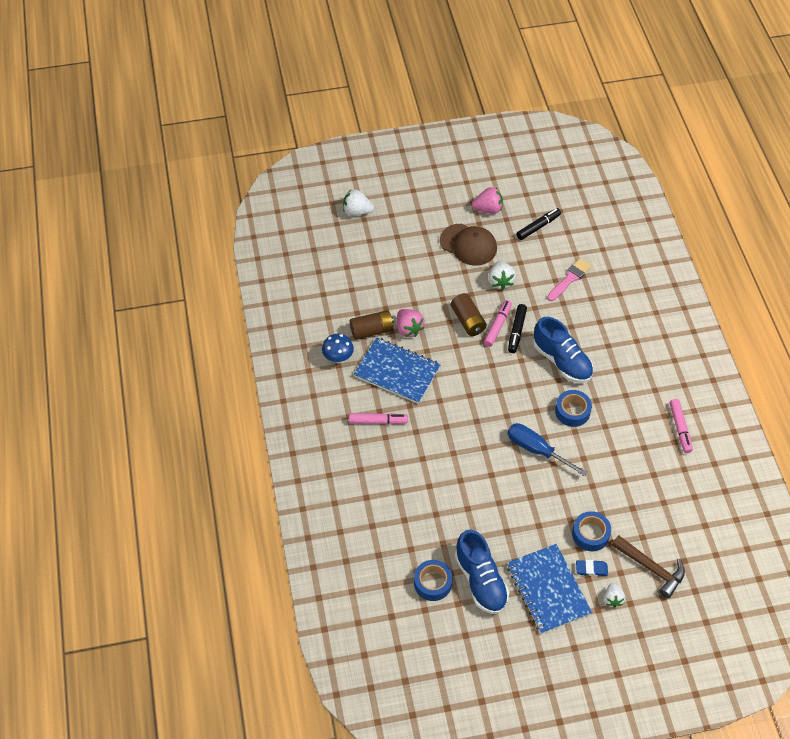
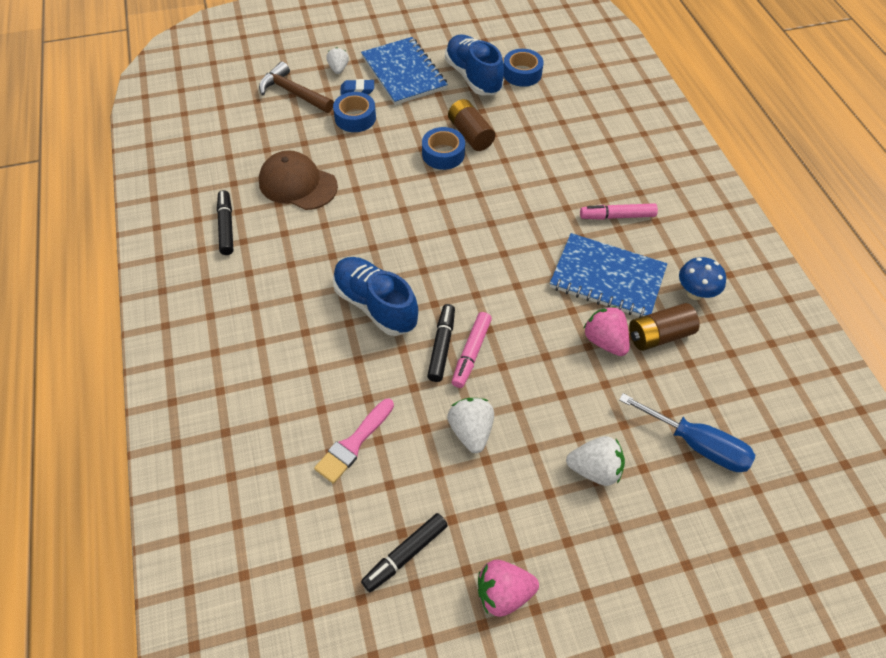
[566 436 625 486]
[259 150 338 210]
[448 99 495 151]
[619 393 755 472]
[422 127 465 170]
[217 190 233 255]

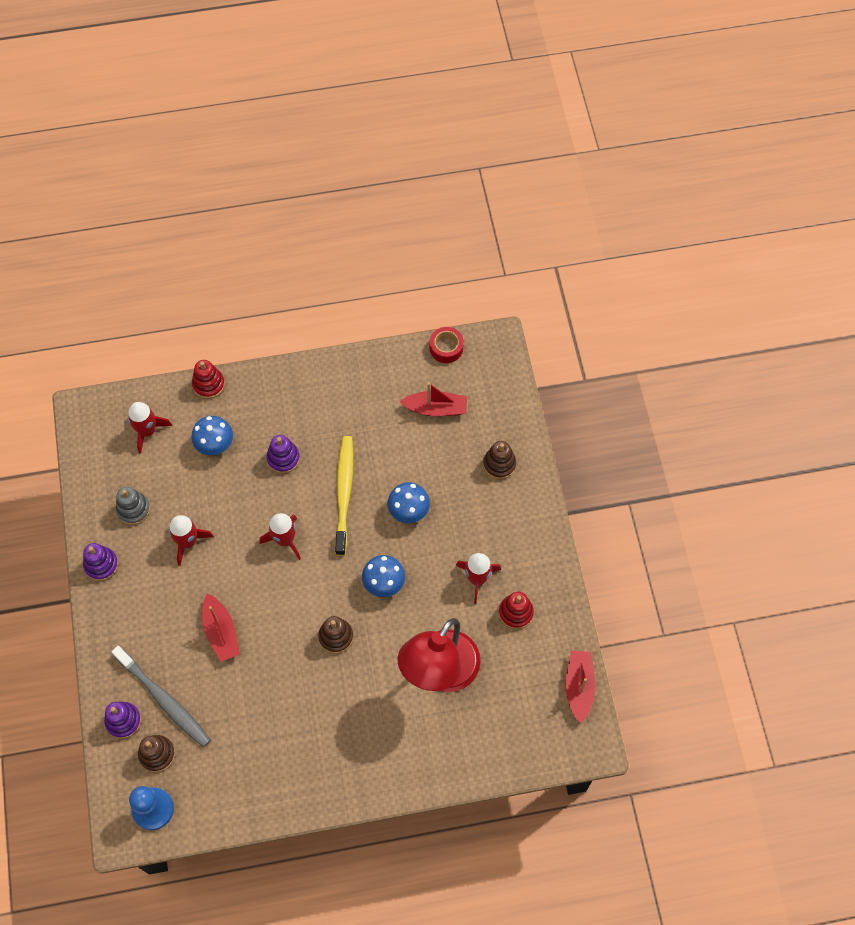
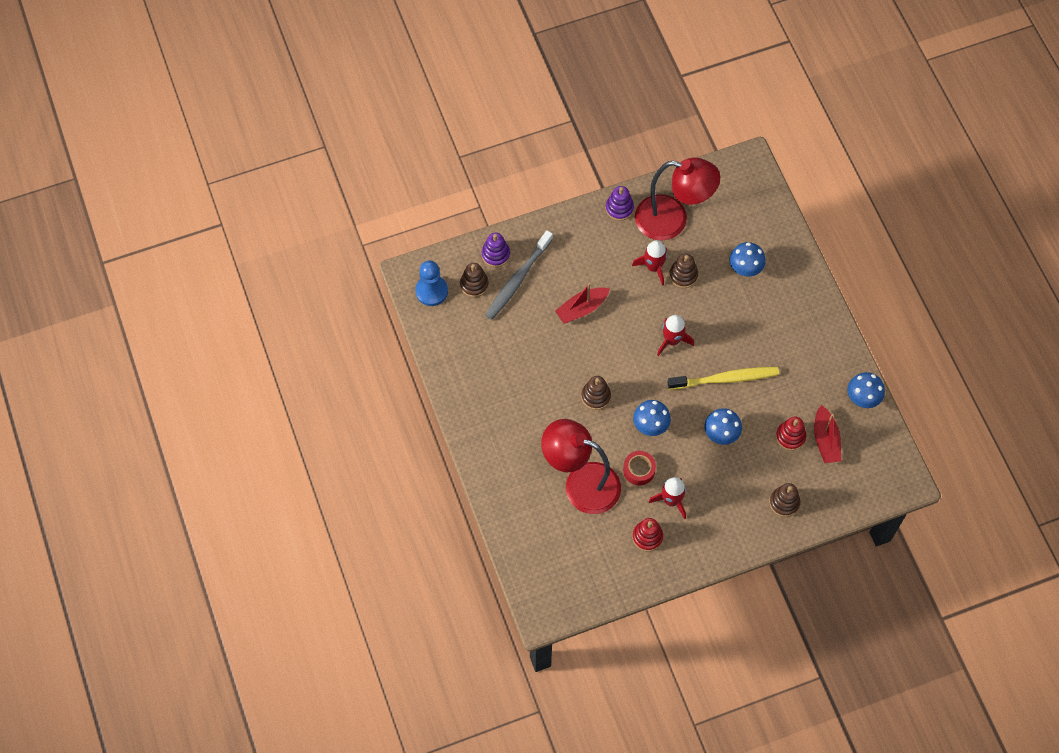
[128 402 172 454] (first image)
[266 435 300 474] (first image)
[565 651 596 724] (first image)
[669 254 698 288]
[848 372 885 408]
[776 417 806 451]
[623 451 656 485]
[635 158 720 240]

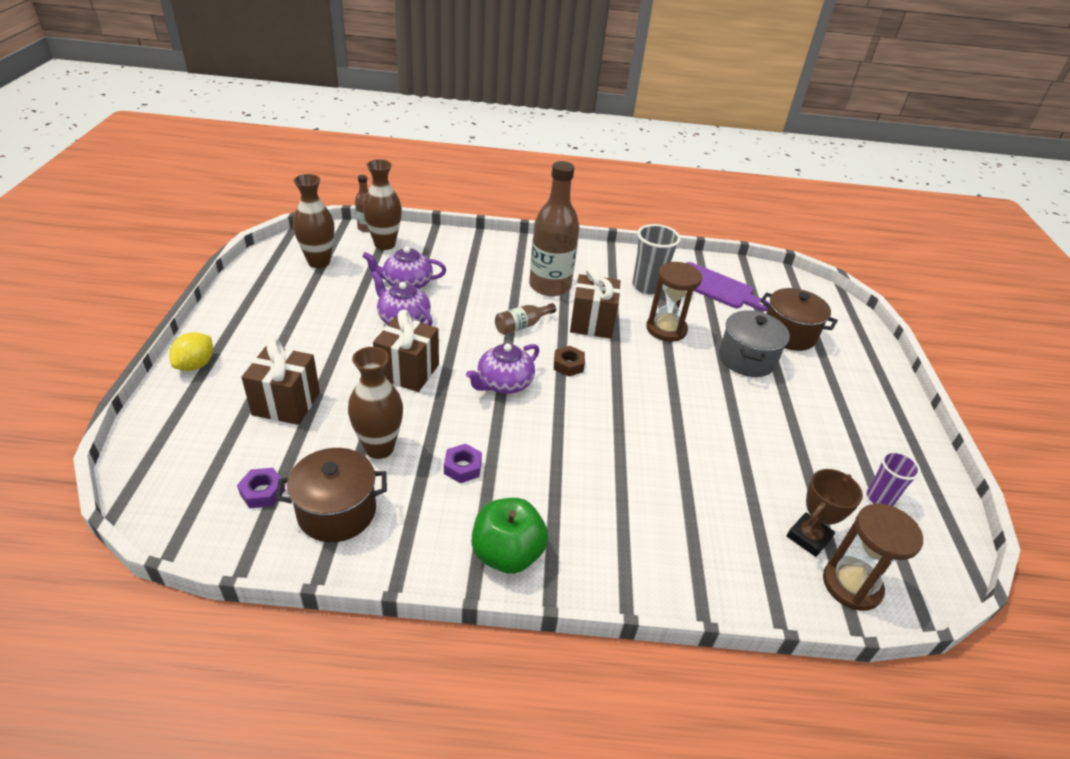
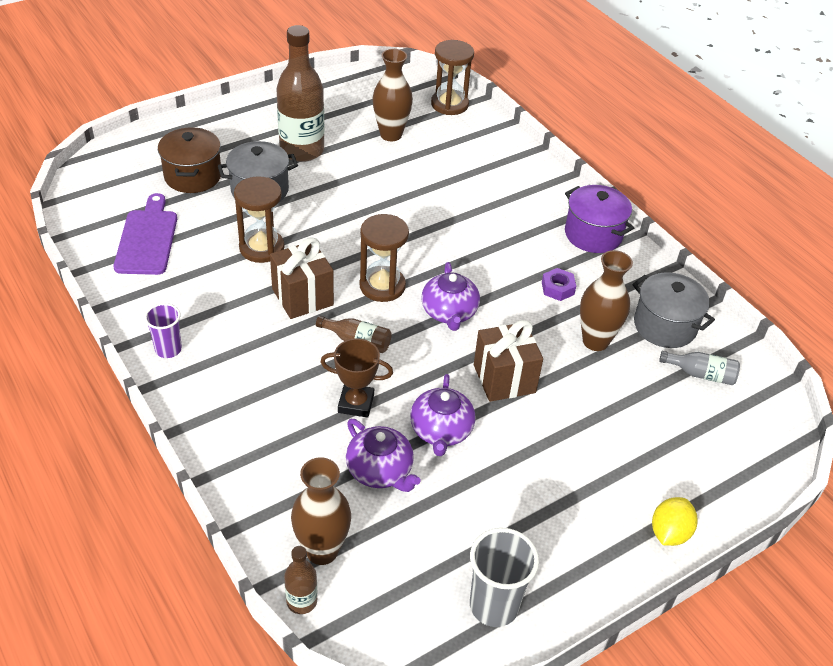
[241 338 320 425] (first image)
[372 49 413 141]
[277 25 324 162]
[470 528 539 627]
[320 338 393 418]
[144 303 182 358]
[659 351 740 385]
[565 185 634 253]
[360 214 409 302]
[632 272 715 348]
[652 497 697 546]
[422 262 480 331]

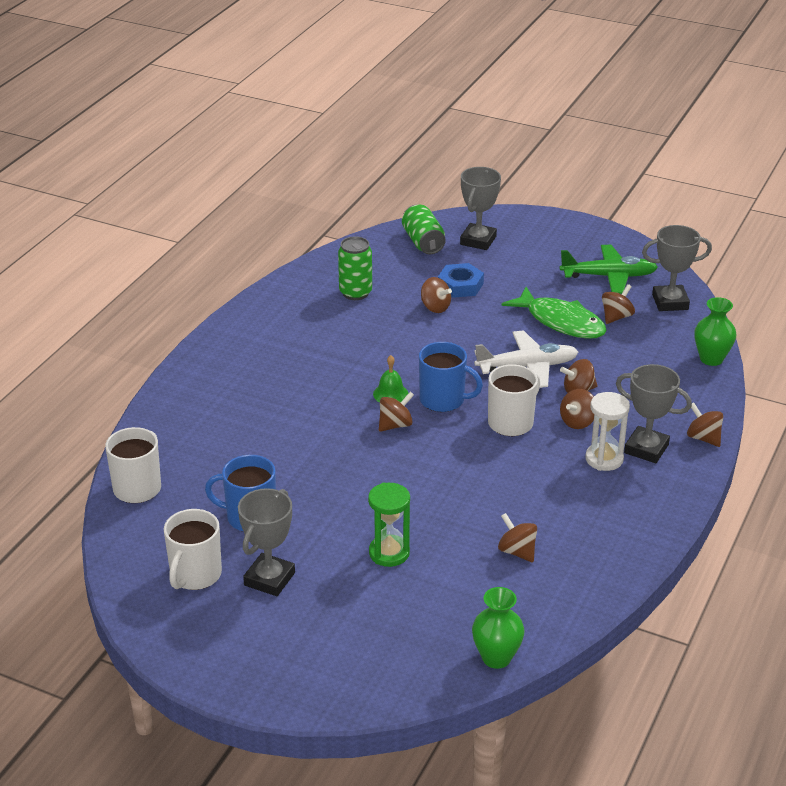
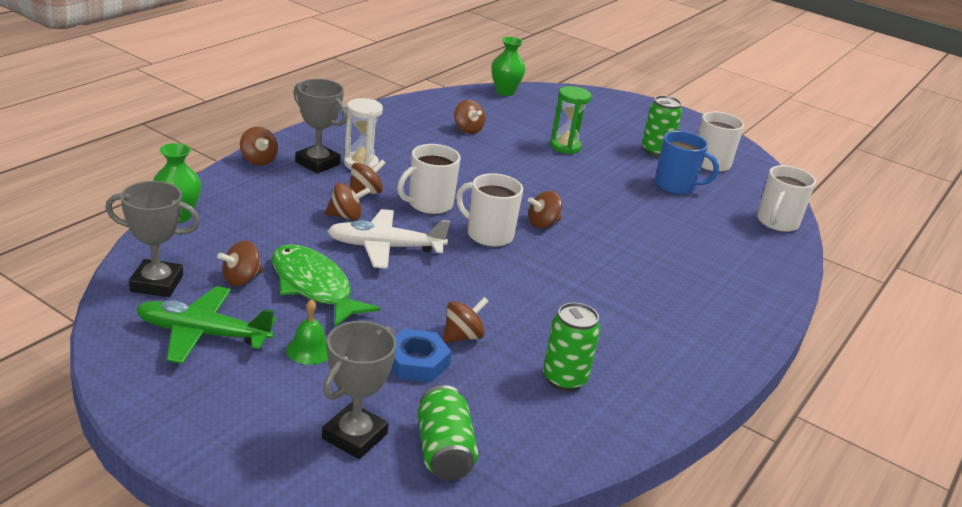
[286 299 328 365]
[642 96 682 157]
[456 173 523 247]
[443 297 489 343]

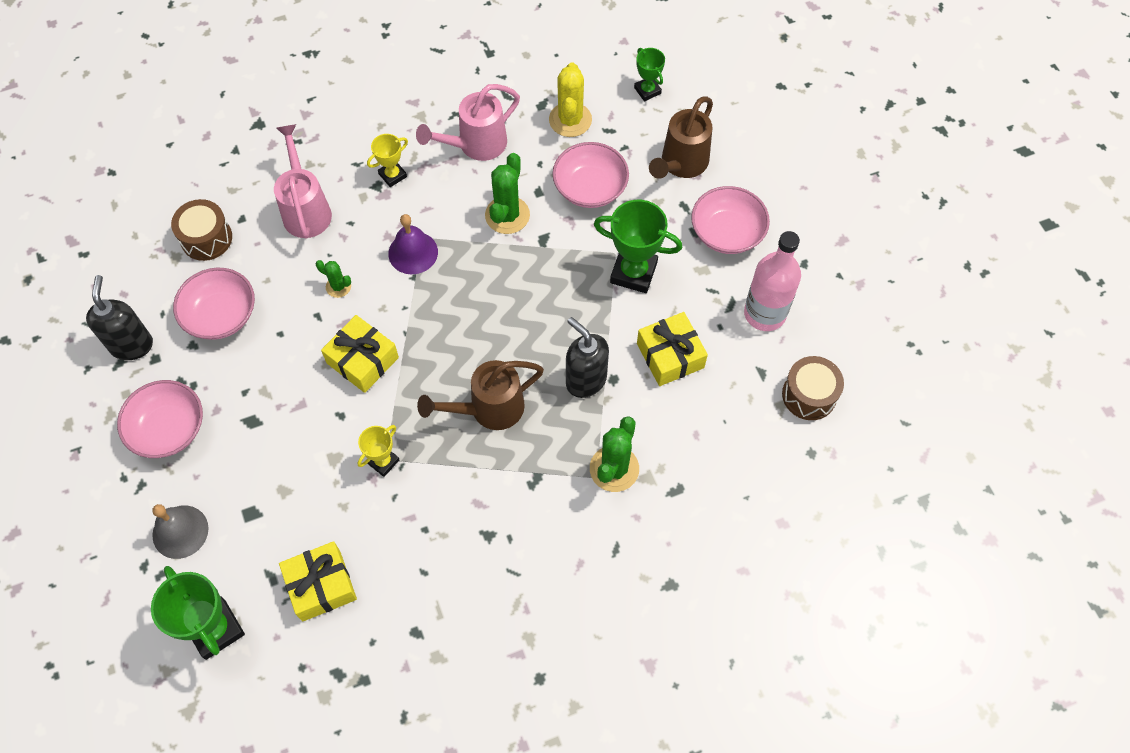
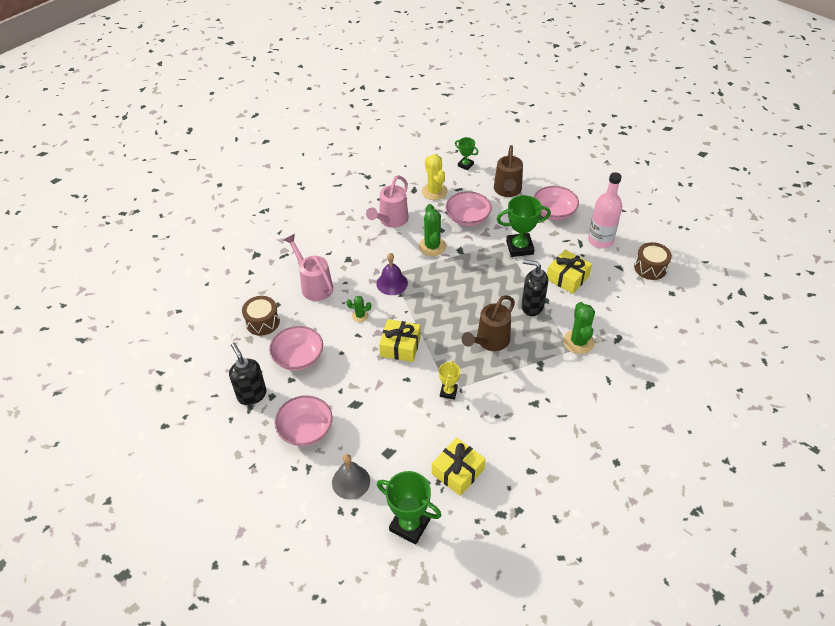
[367 134 408 187] (first image)

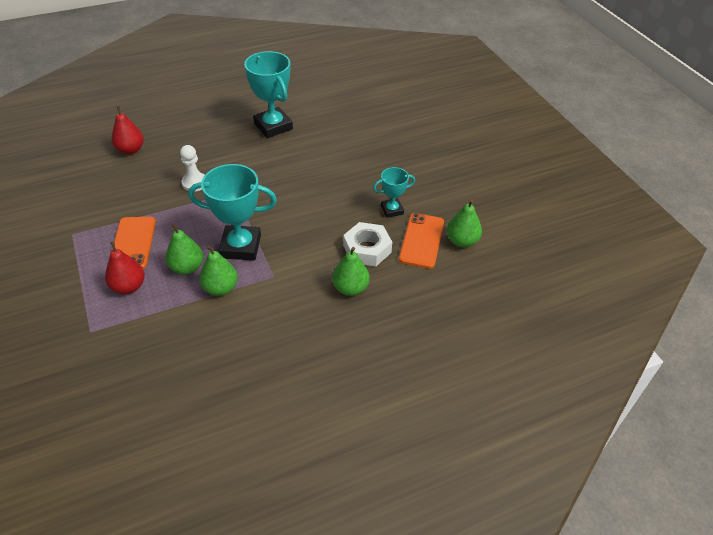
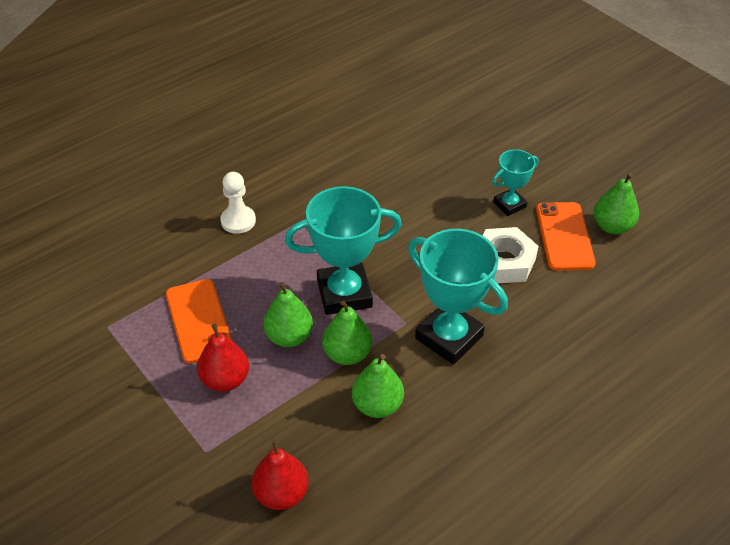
[252 440 309 510]
[408 229 508 364]
[352 354 404 418]

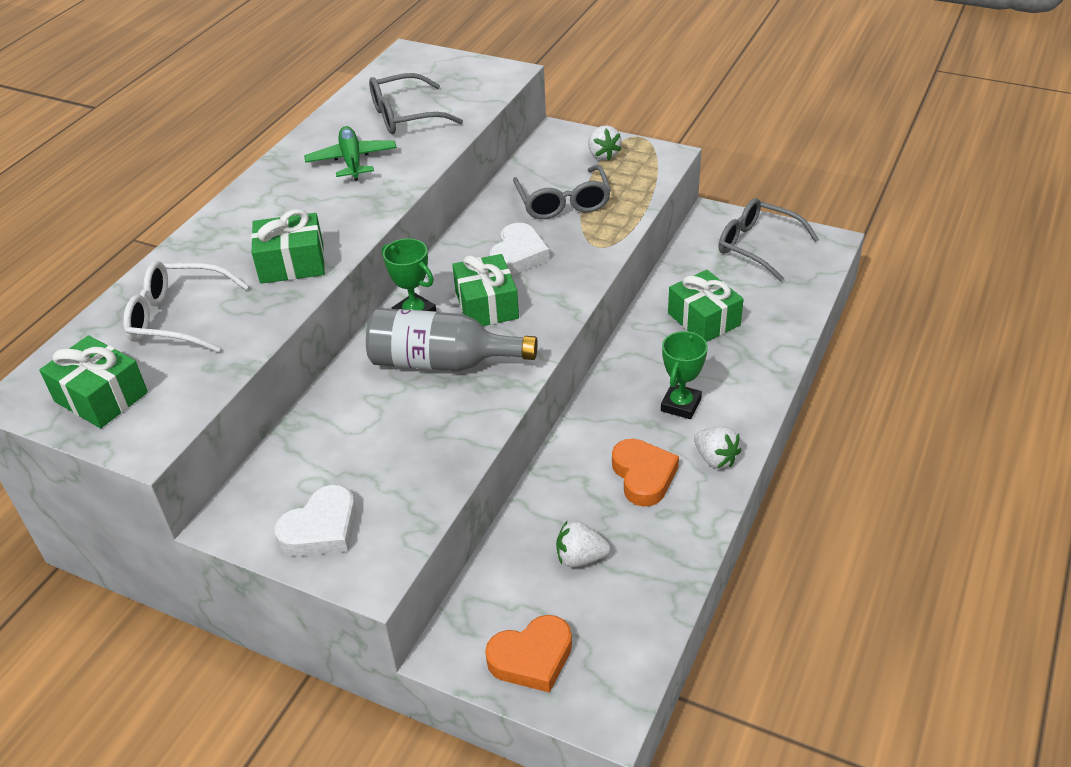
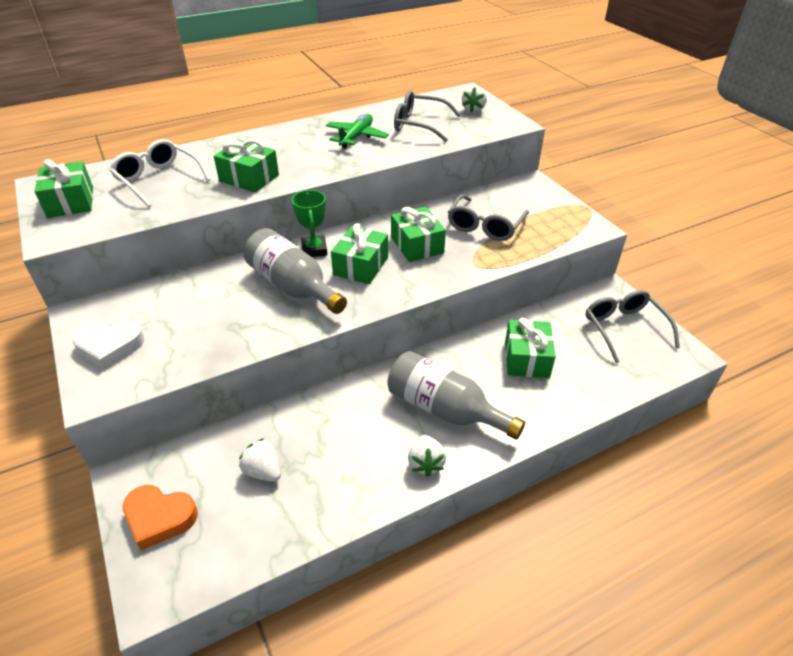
[612 439 679 507] (first image)
[462 86 487 113]
[391 207 446 262]
[387 351 525 440]

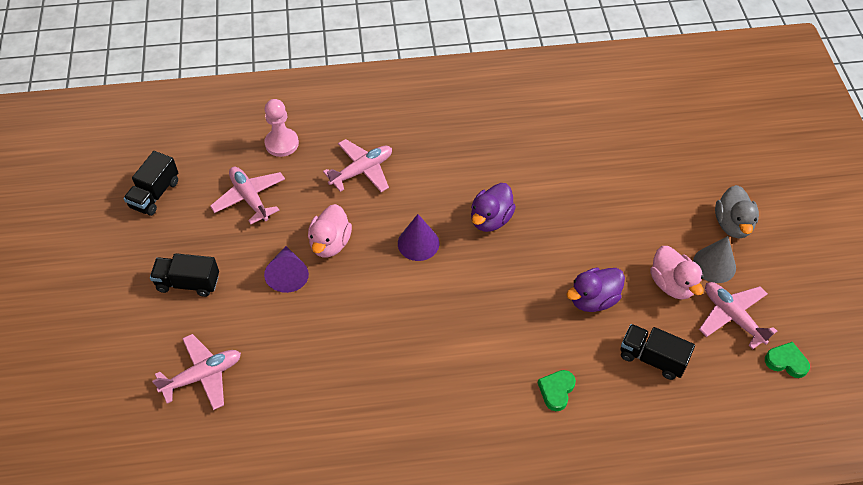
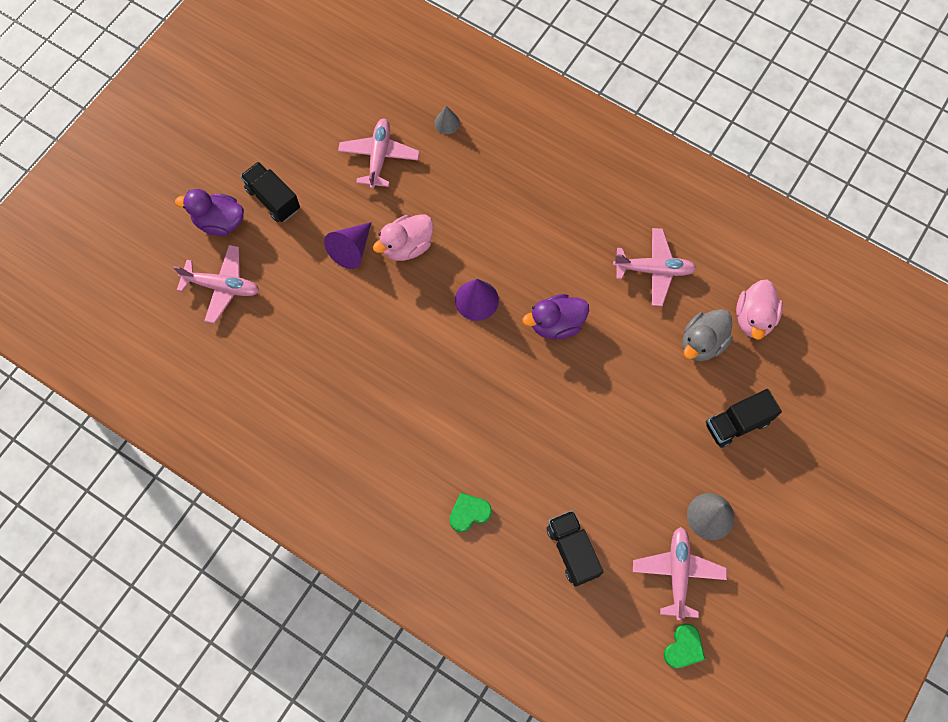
[706 389 782 448]
[613 228 697 306]
[175 189 244 236]
[736 280 783 340]
[682 309 733 361]
[434 106 460 134]
[664 624 705 668]

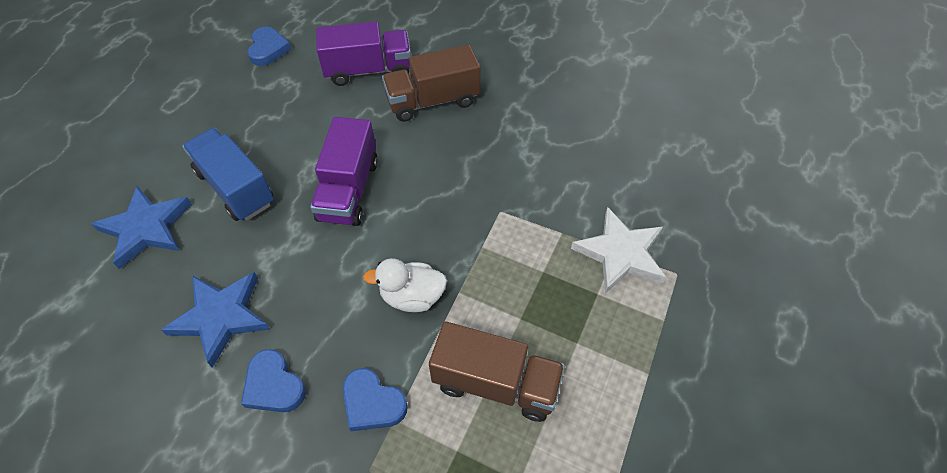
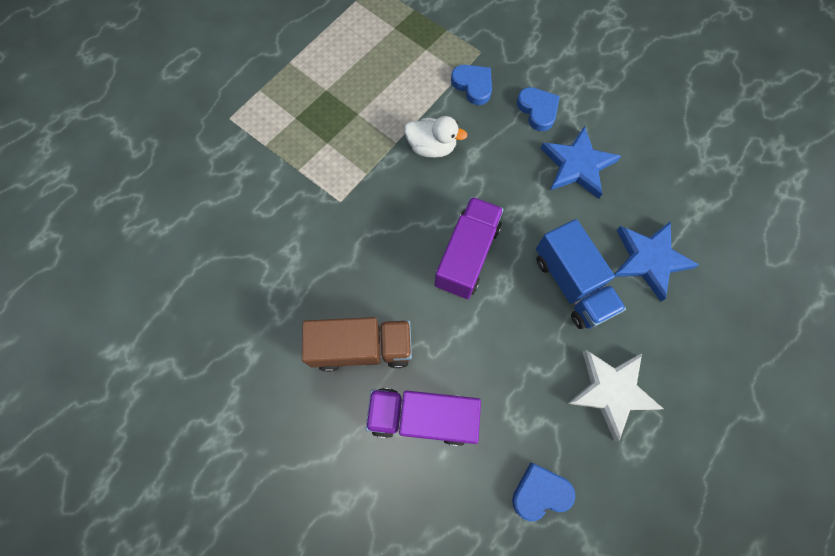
[429 321 565 422] (first image)
[567 350 663 441]
[512 463 575 521]

